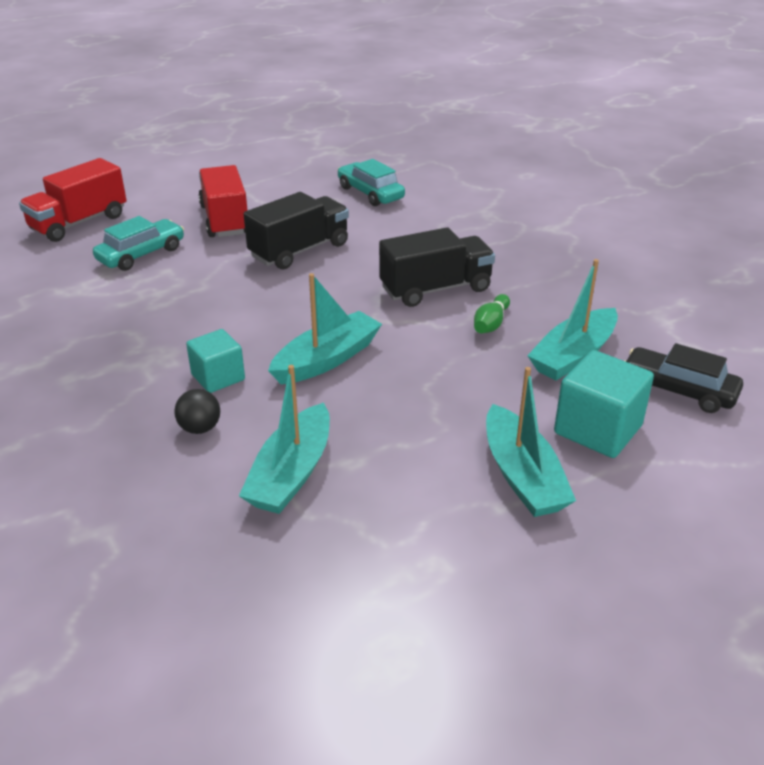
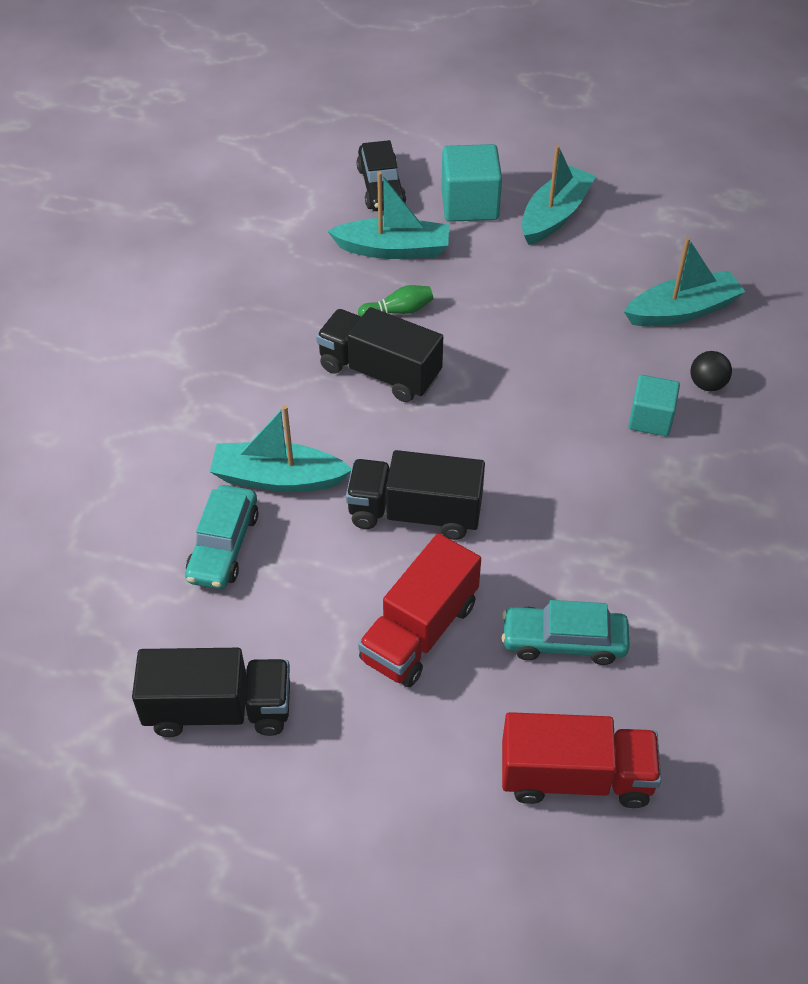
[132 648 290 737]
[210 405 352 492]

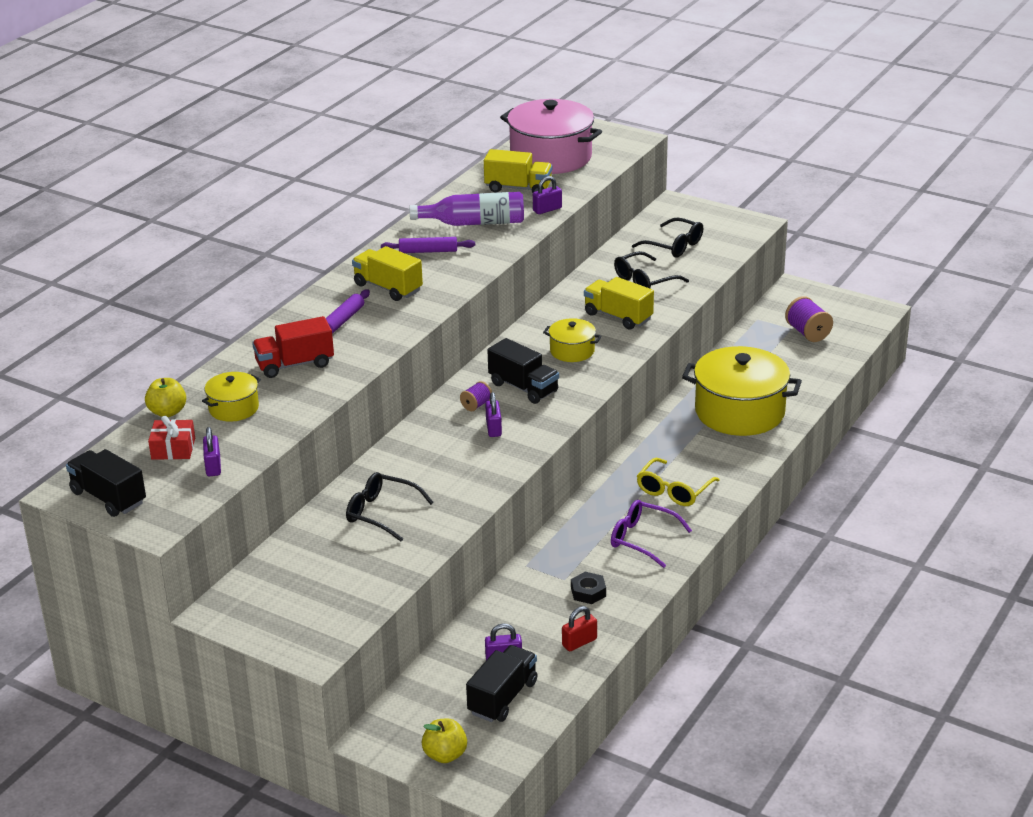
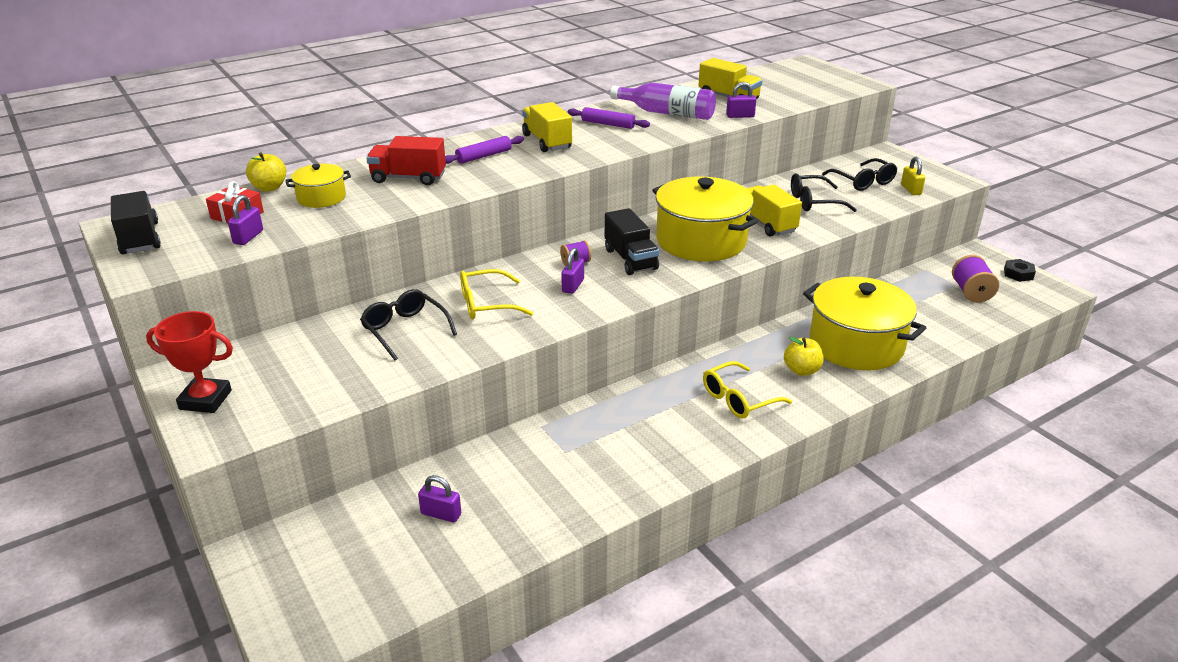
[466 645 538 722] (first image)
[500 99 602 174] (first image)
[562 606 597 651] (first image)
[611 500 692 568] (first image)
[146 311 233 413]
[460 269 533 319]
[901 157 925 195]
[784 336 824 376]
[1004 259 1036 282]
[652 176 759 261]

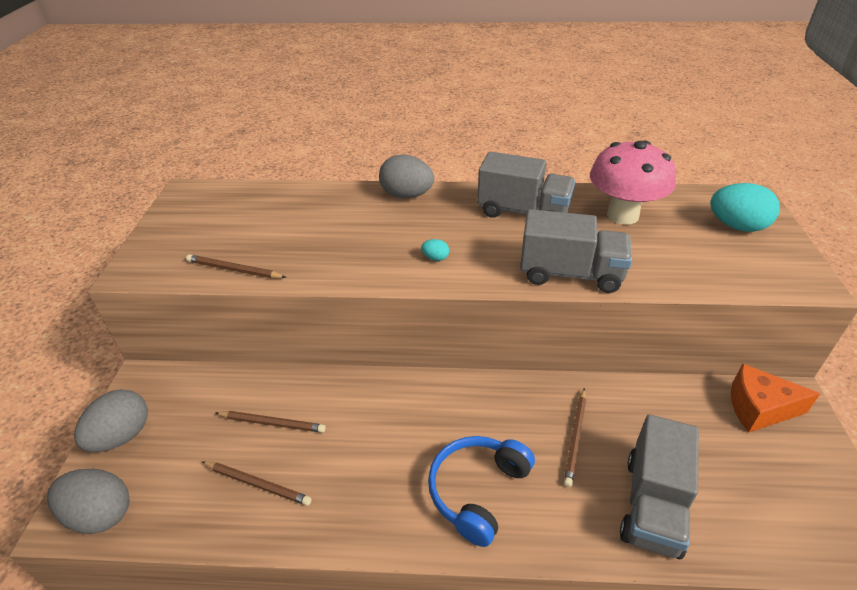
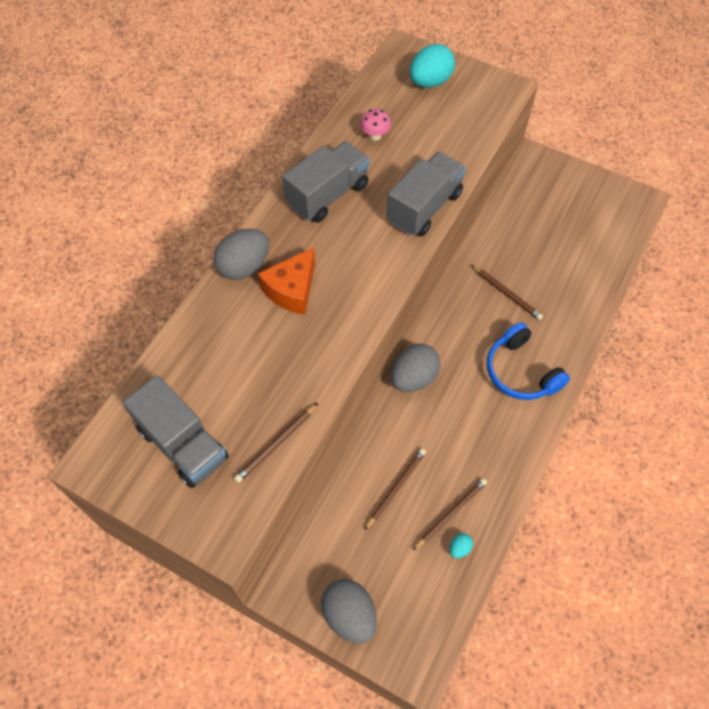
[391 344 441 392]
[450 533 473 558]
[123 375 229 488]
[258 247 315 315]
[360 109 391 141]

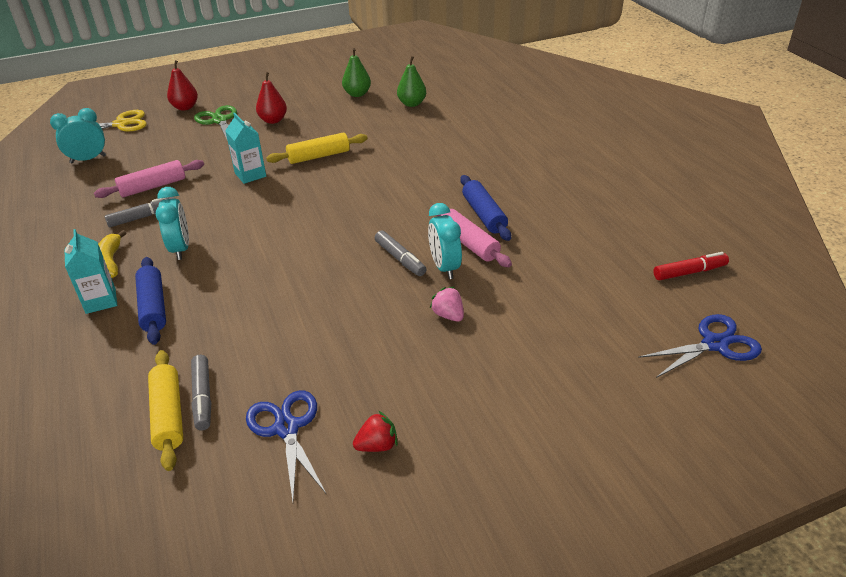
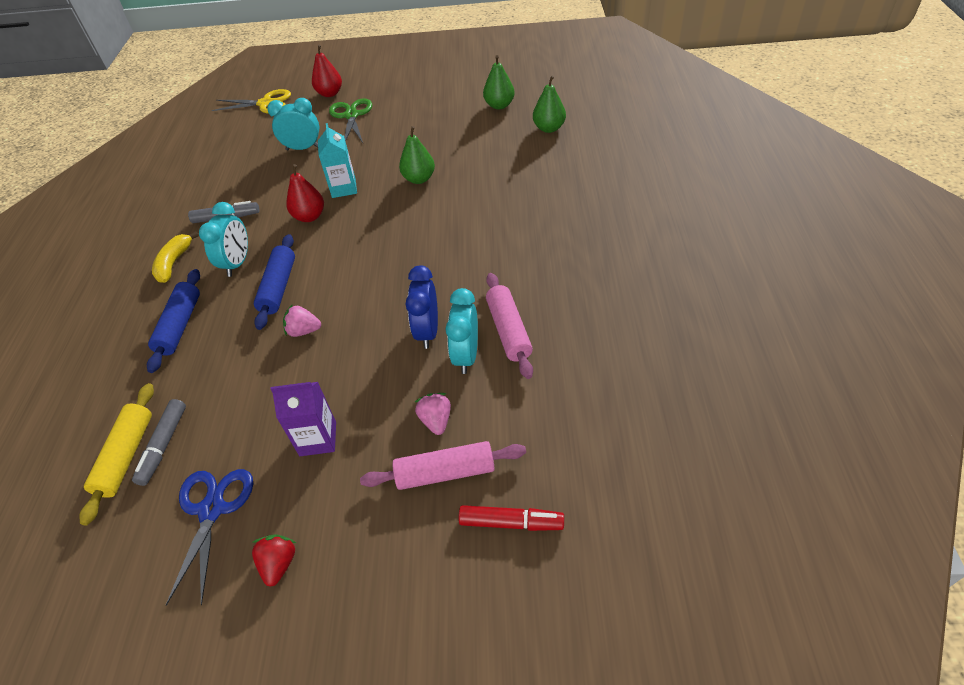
[64 229 117 314] (first image)
[638 314 762 378] (first image)
[270 382 336 456]
[283 304 321 337]
[267 98 319 150]
[360 441 526 490]
[286 164 324 222]
[254 234 295 330]
[459 505 564 531]
[399 126 435 184]
[406 266 438 349]
[252 534 296 587]

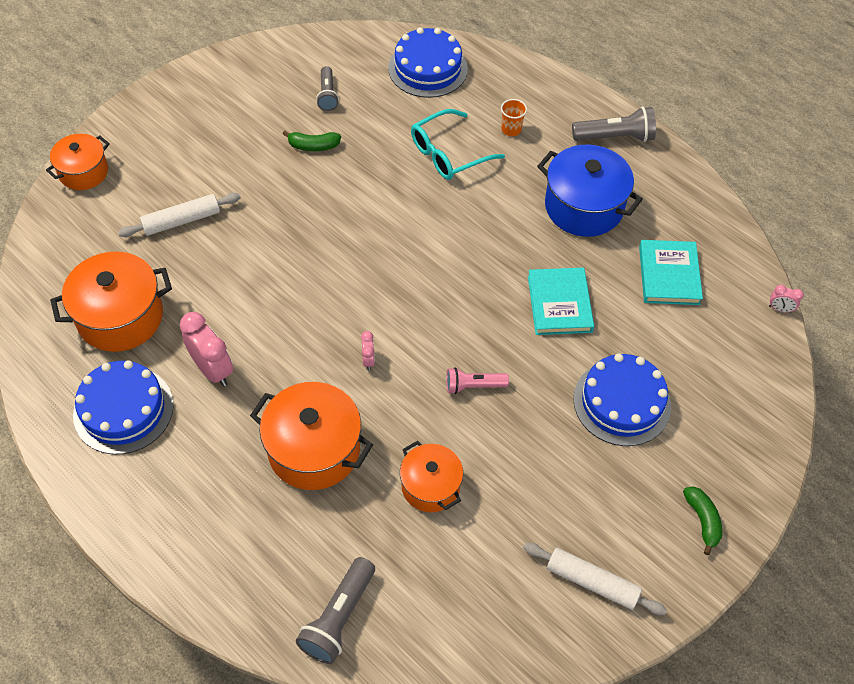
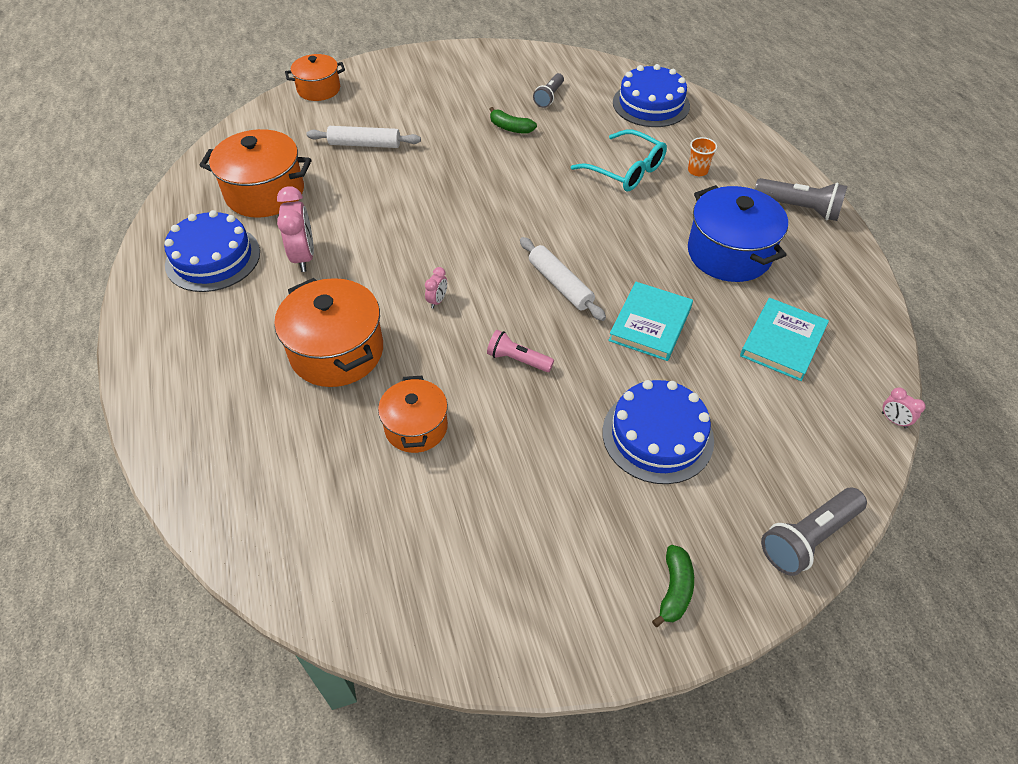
[761 488 867 576]
[520 237 606 321]
[571 130 667 191]

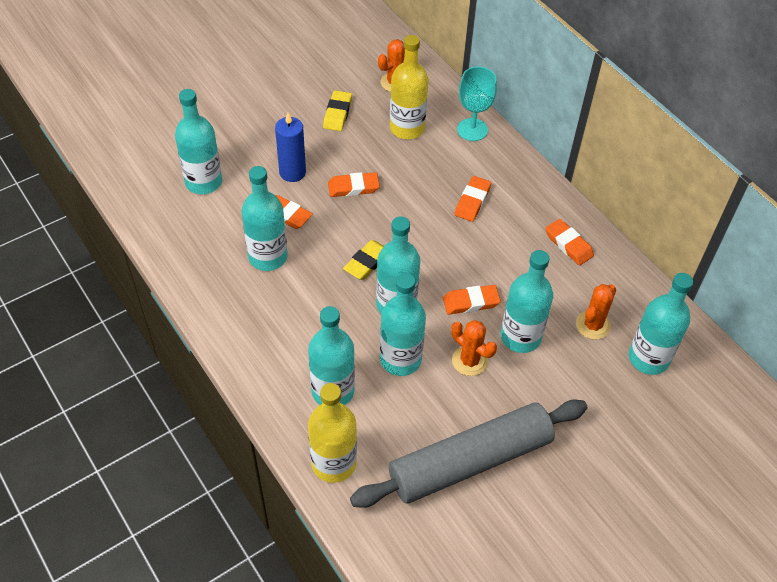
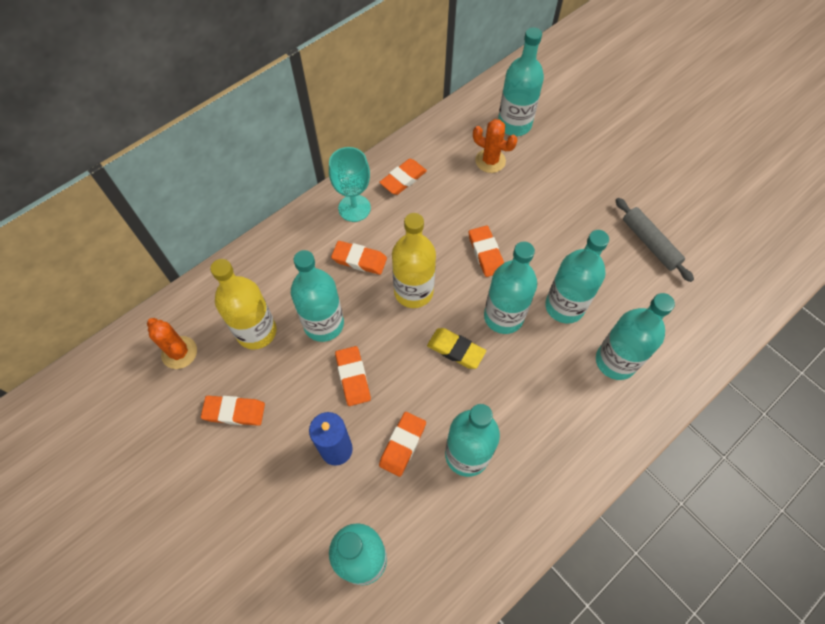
[451 320 497 376] (first image)
[392 213 436 308]
[329 147 371 222]
[291 250 344 342]
[201 396 265 426]
[615 198 694 282]

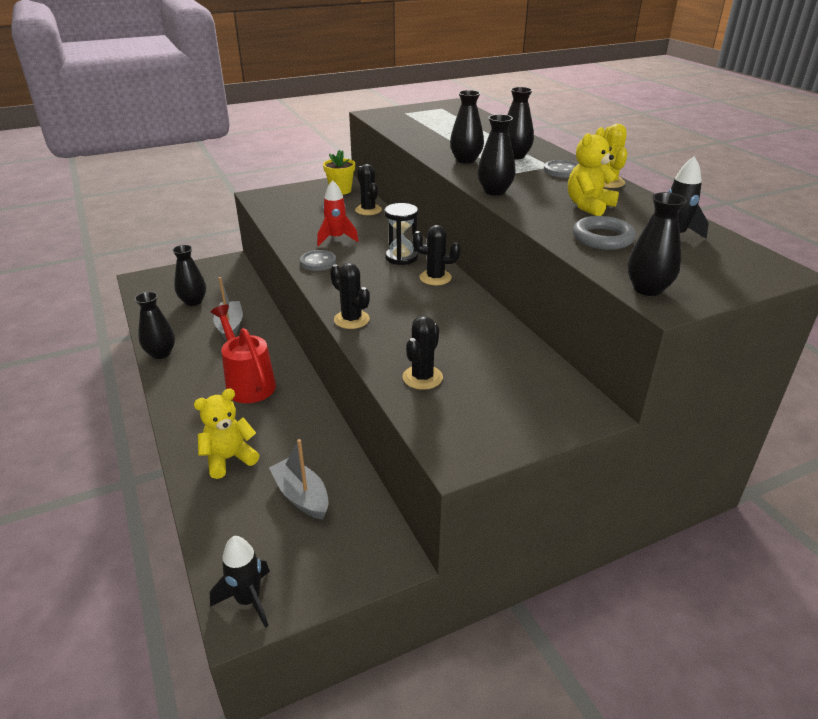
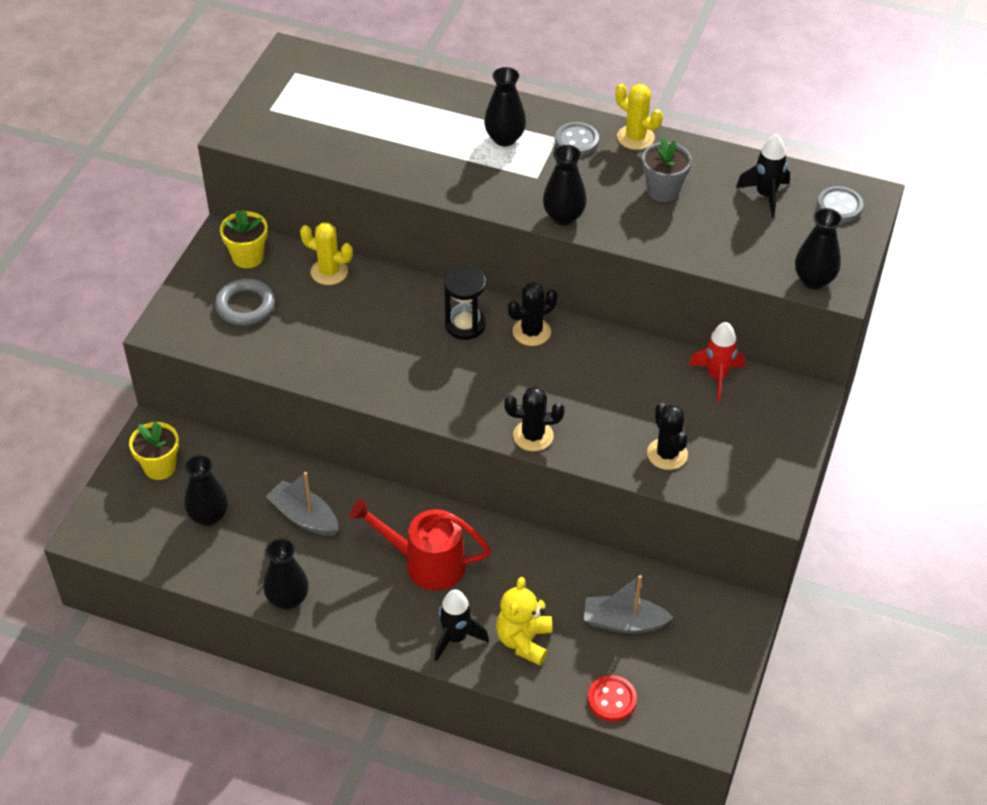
[450 90 484 164] (first image)
[129 421 179 480]
[587 675 637 722]
[434 589 489 661]
[817 186 863 222]
[689 322 745 401]
[215 279 275 326]
[642 137 692 202]
[300 222 353 285]

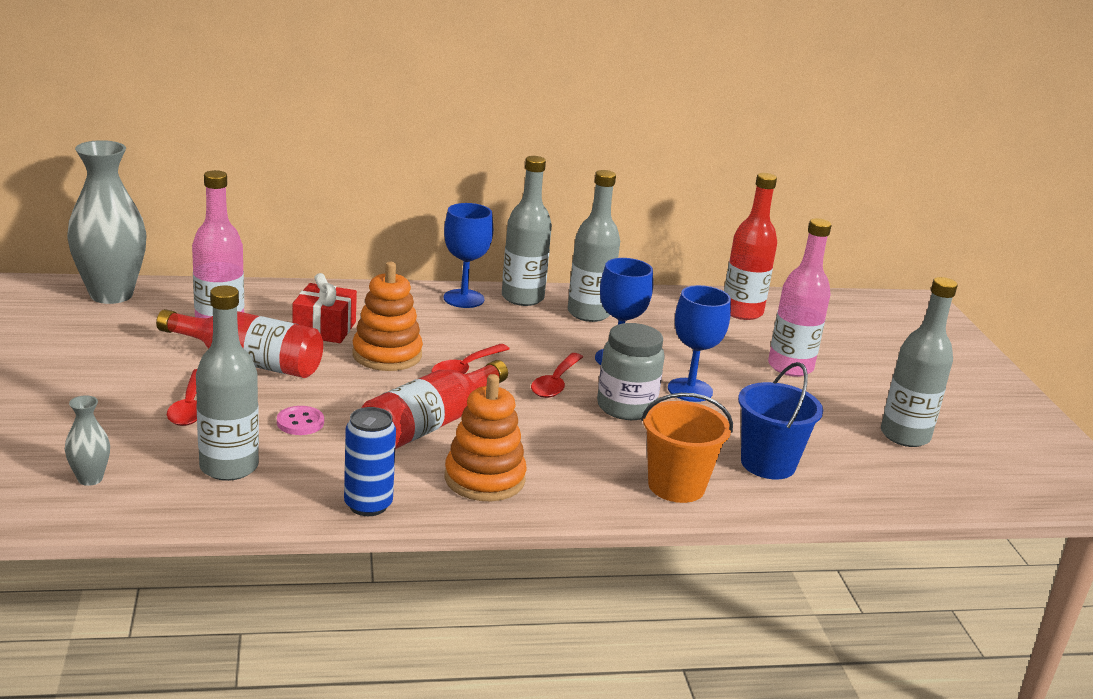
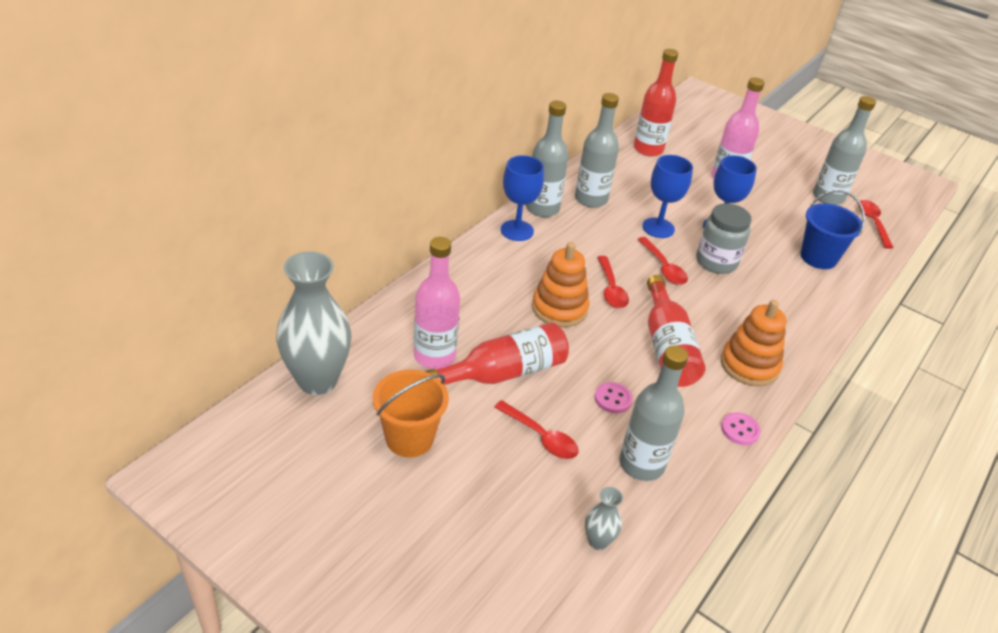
[293 273 357 343] (first image)
[858 200 894 249]
[373 369 449 458]
[721 412 761 445]

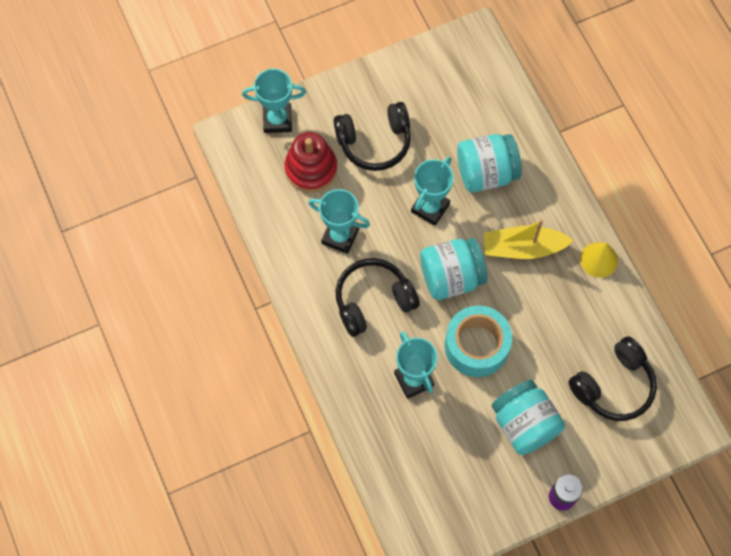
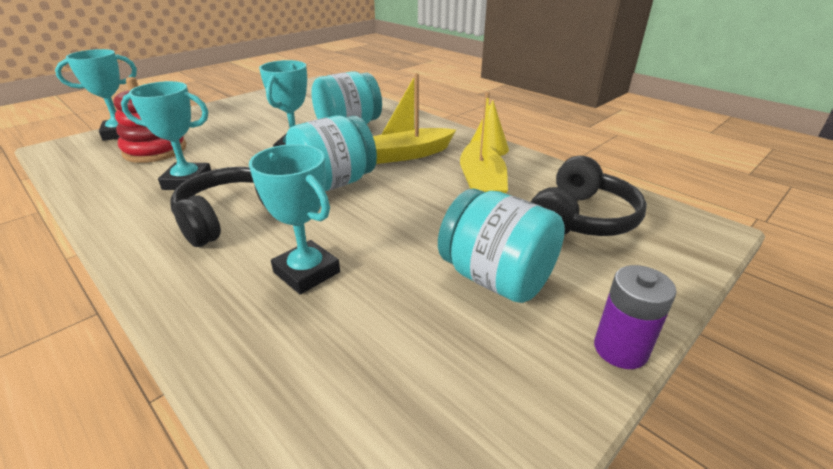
[334 102 411 171] (first image)
[445 306 512 377] (first image)
[460 92 508 194]

